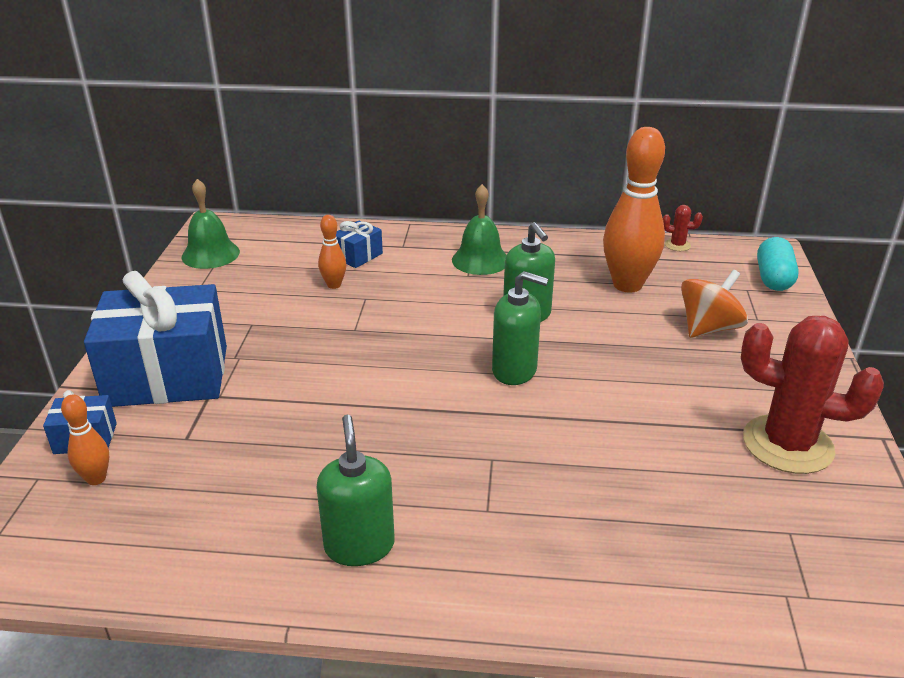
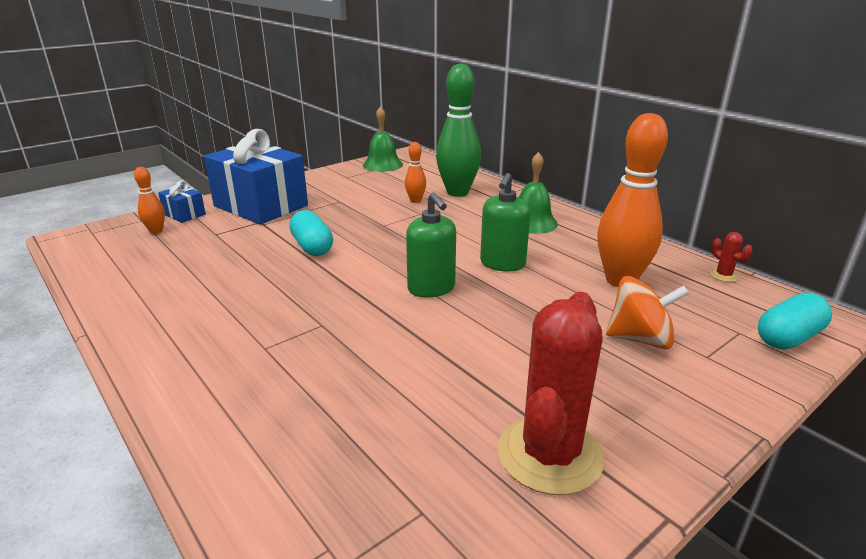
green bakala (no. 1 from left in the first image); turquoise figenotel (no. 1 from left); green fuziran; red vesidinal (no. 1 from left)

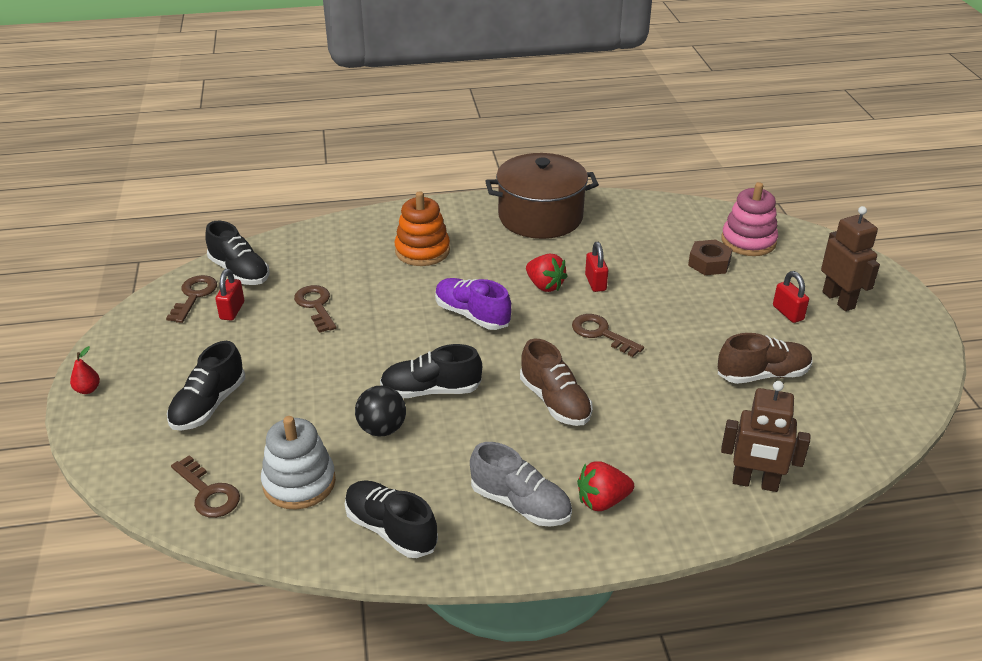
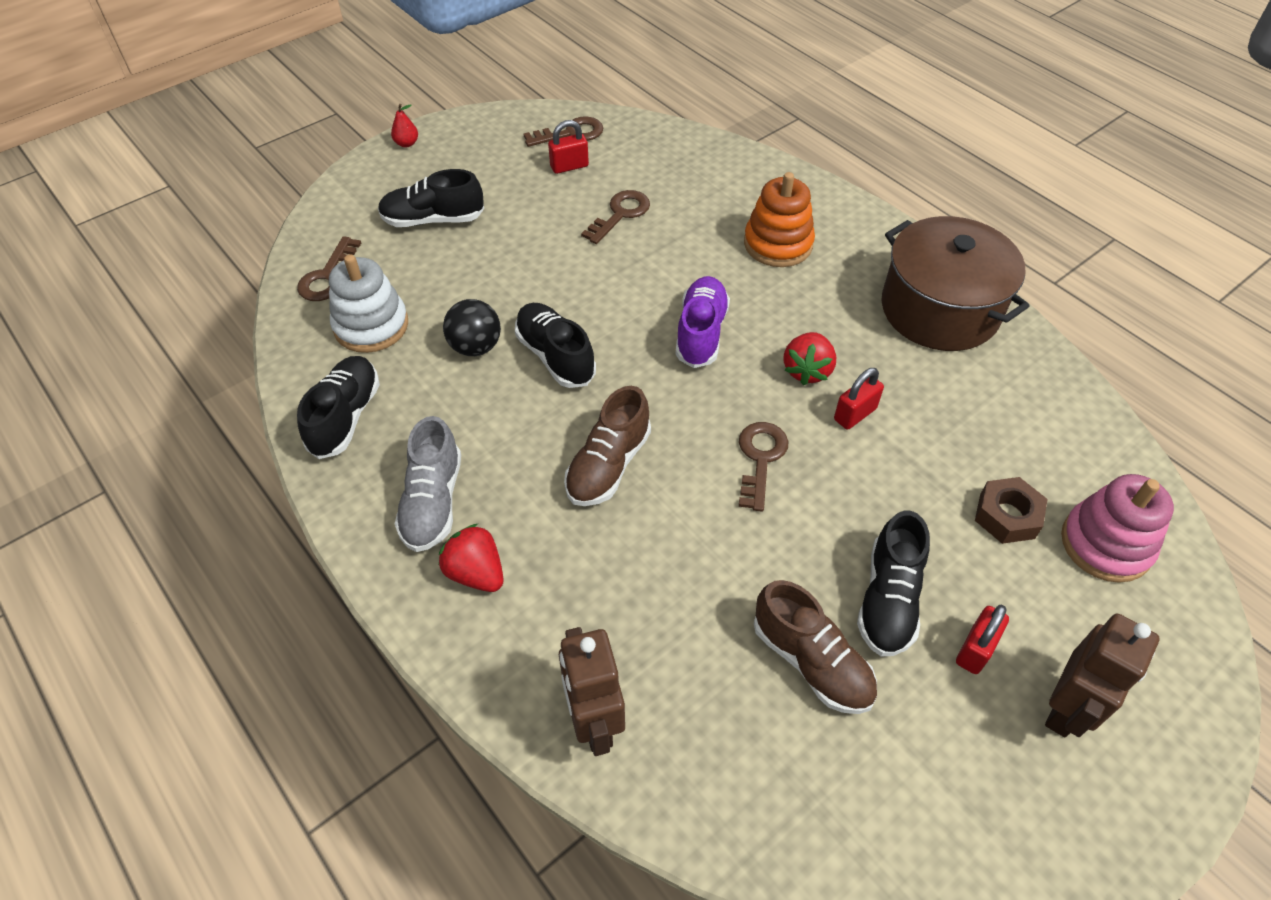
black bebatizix (no. 4 from left)

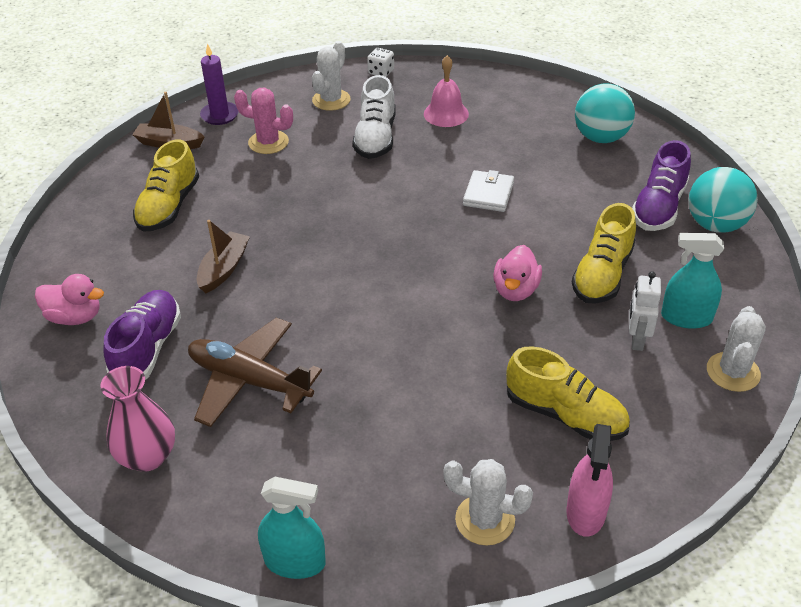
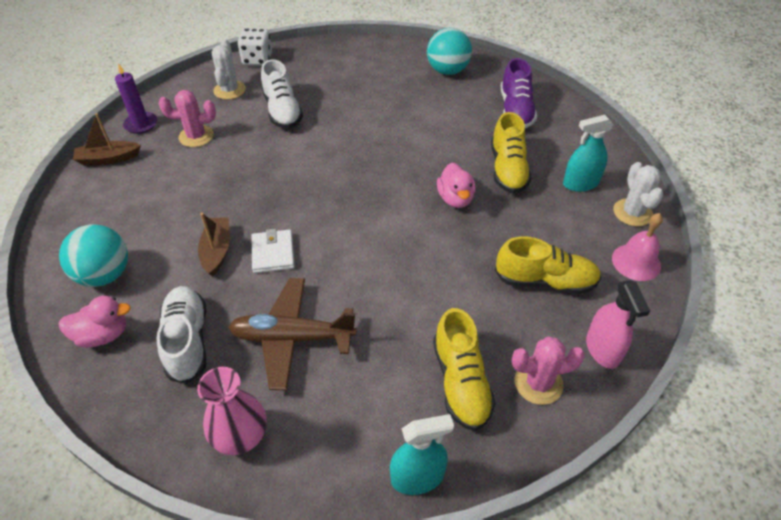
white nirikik; yellow bebatizix (no. 1 from left); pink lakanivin; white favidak; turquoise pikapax (no. 1 from left); white bebatizix (no. 1 from left); pink vesidinal (no. 2 from left); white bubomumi

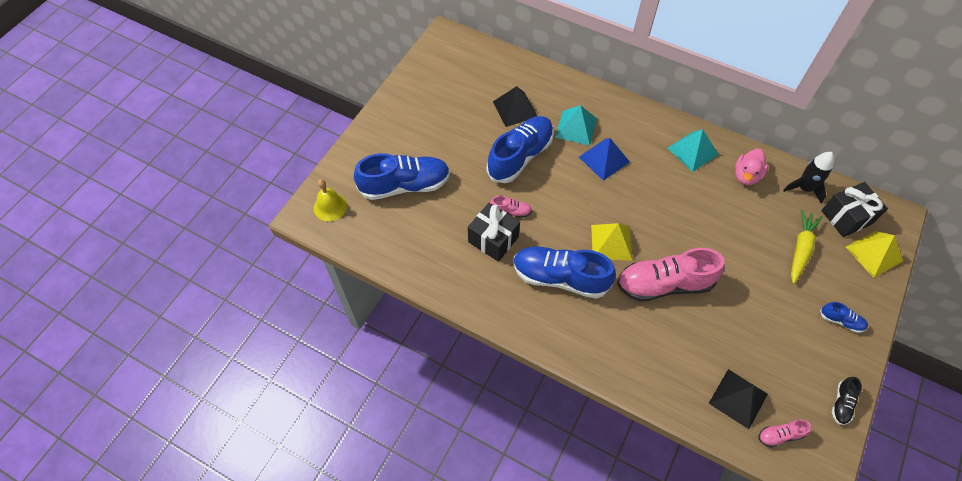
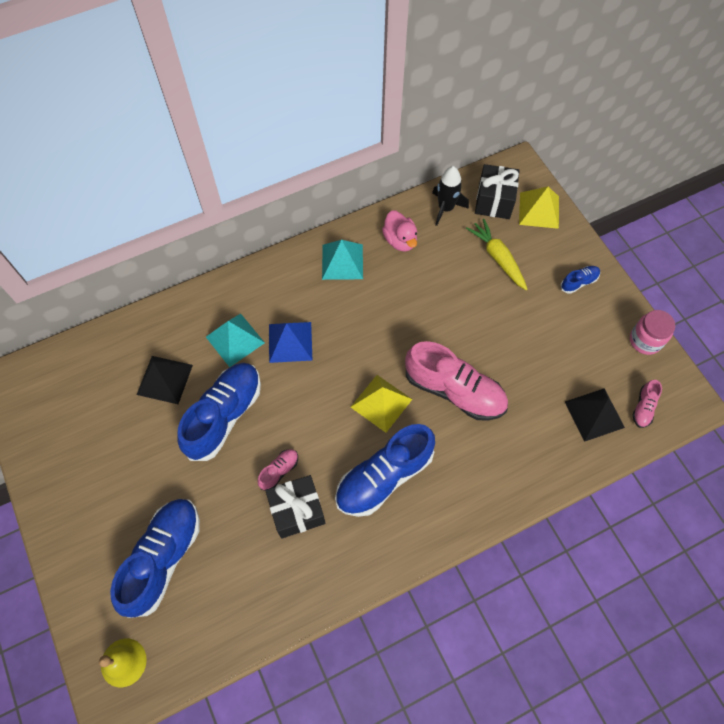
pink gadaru; blue bebatizix (no. 2 from left); pink bebatizix (no. 2 from left)

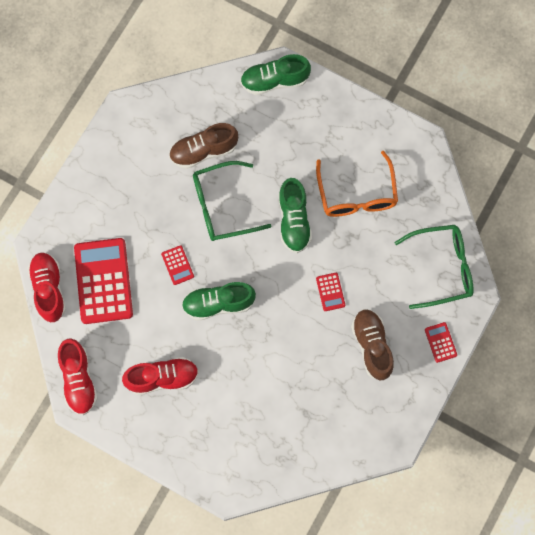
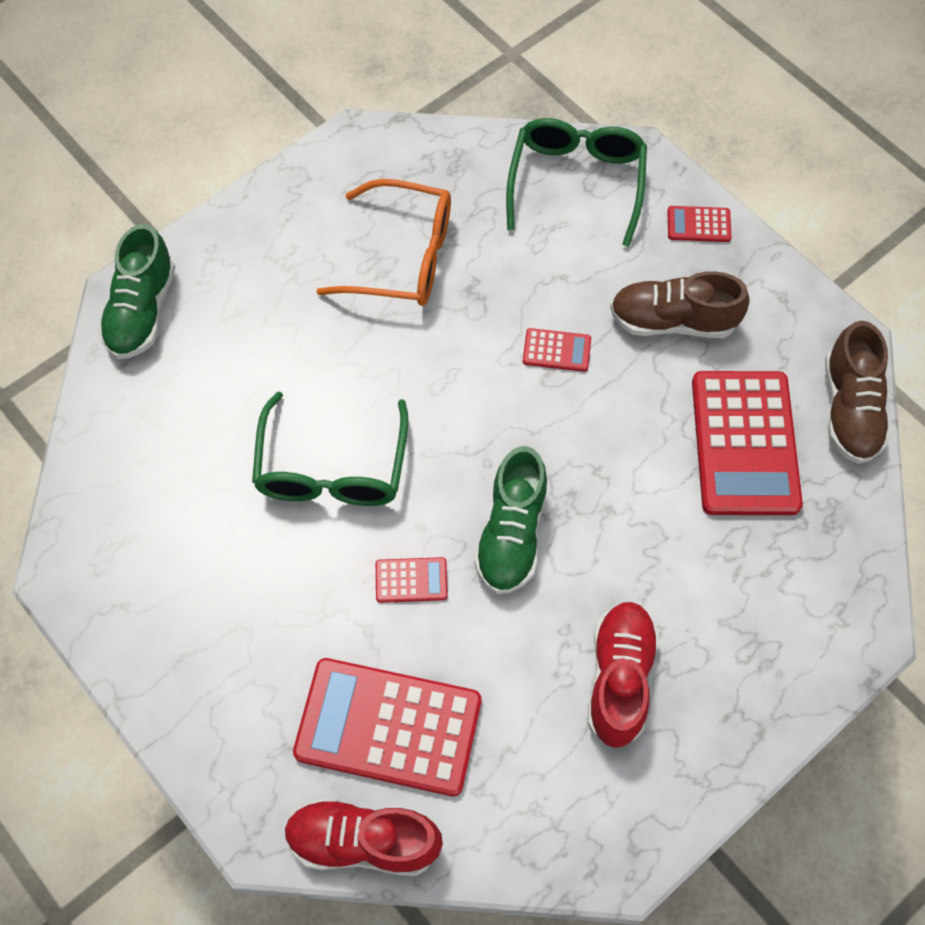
red bebatizix (no. 2 from left in the first image); green bebatizix (no. 3 from left in the first image); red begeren (no. 5 from left); brown bebatizix (no. 2 from left)

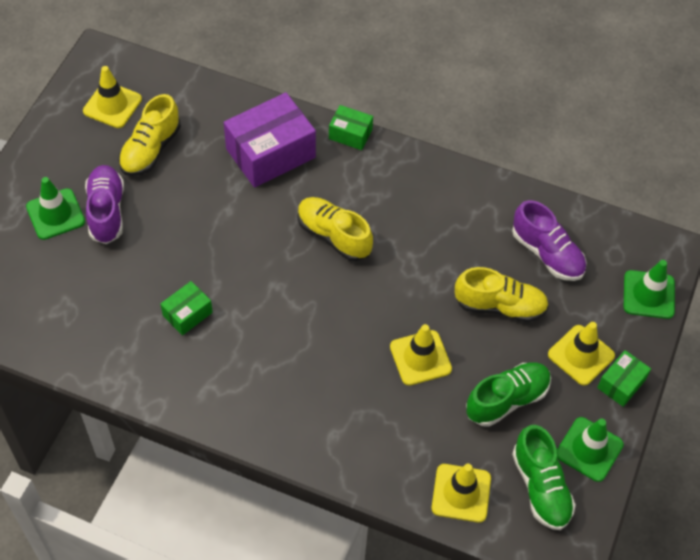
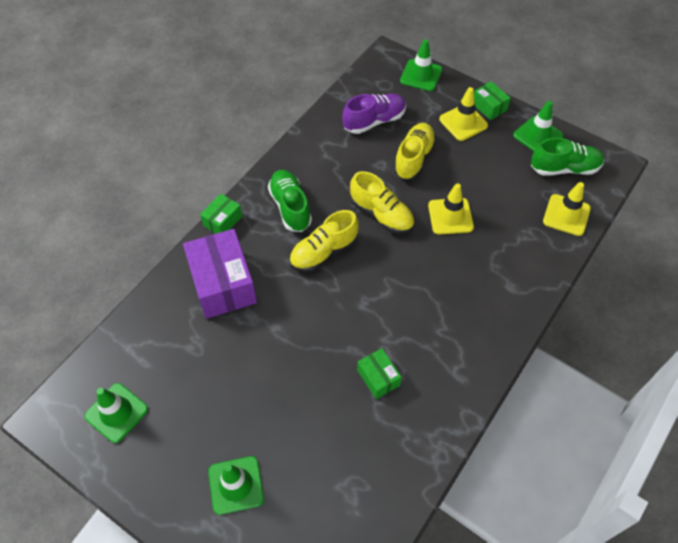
purple bebatizix (no. 1 from left in the first image); yellow bebatizix (no. 2 from left); green bebatizix (no. 1 from left); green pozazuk (no. 1 from left)

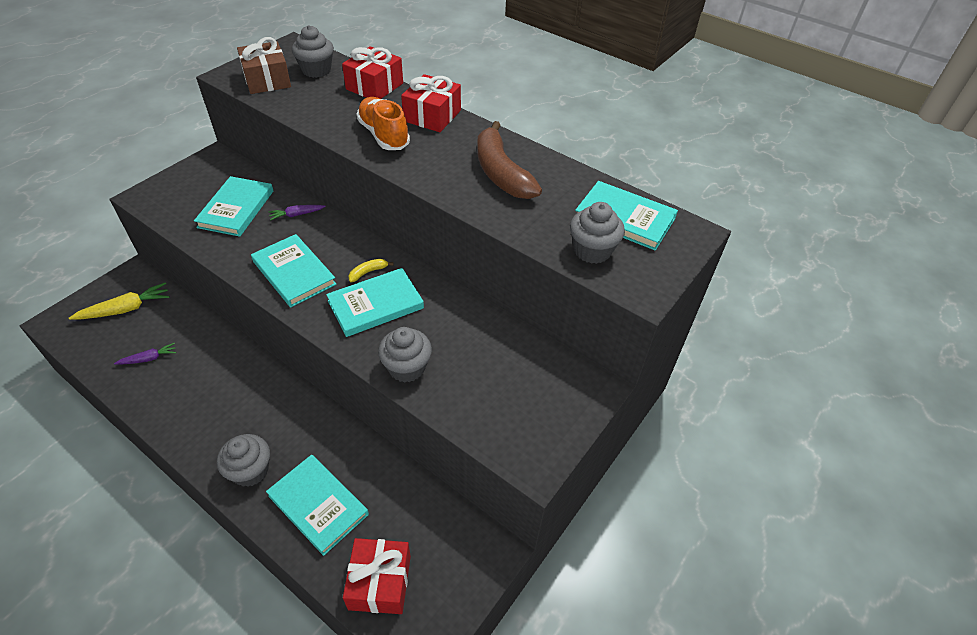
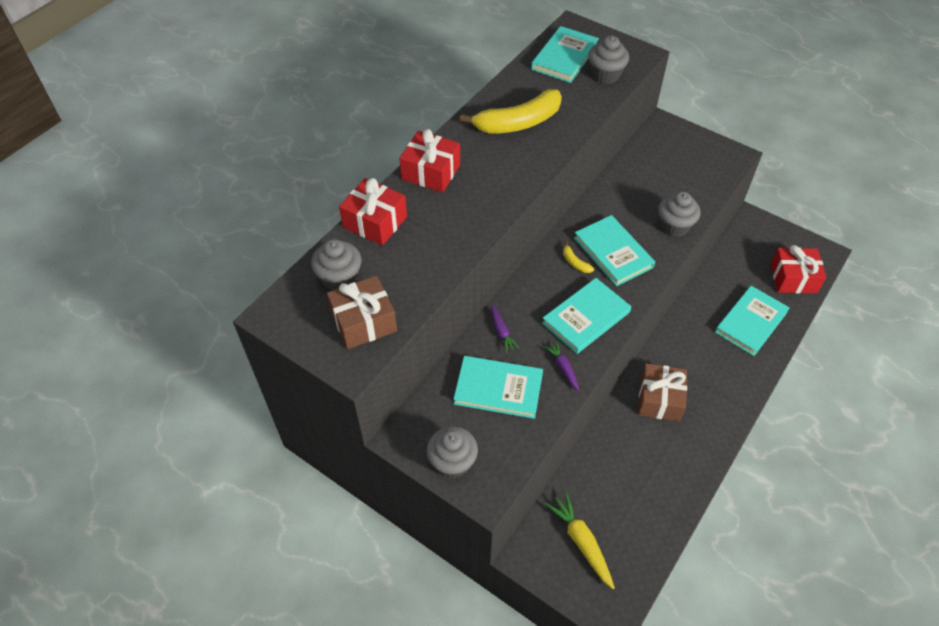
orange bebatizix; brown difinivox (no. 2 from left); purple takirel (no. 2 from left); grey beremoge (no. 2 from left); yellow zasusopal (no. 1 from left)

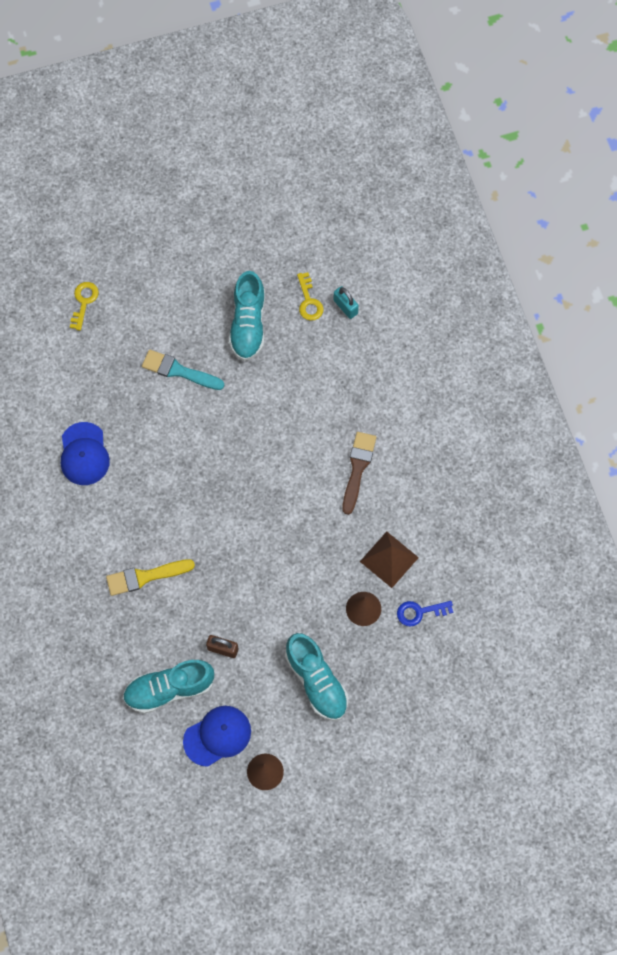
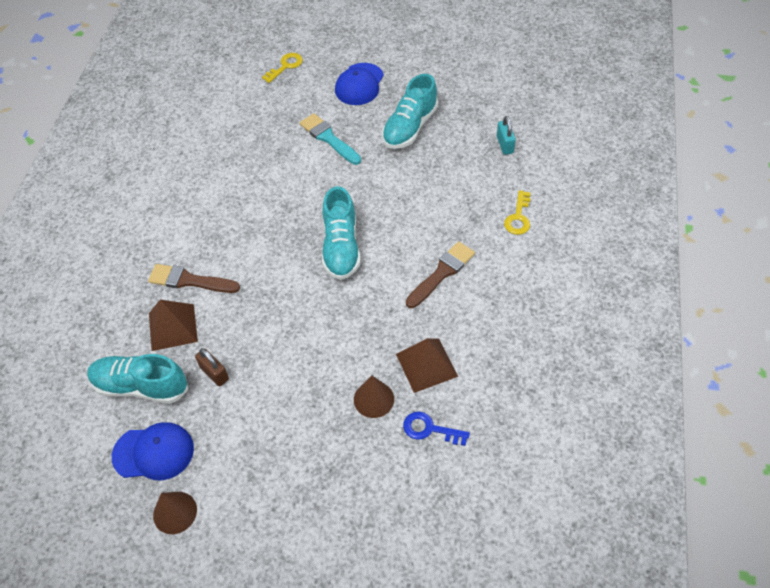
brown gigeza (no. 1 from left); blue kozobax (no. 2 from left); turquoise bebatizix (no. 2 from left); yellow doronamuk (no. 2 from left); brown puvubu (no. 1 from left)

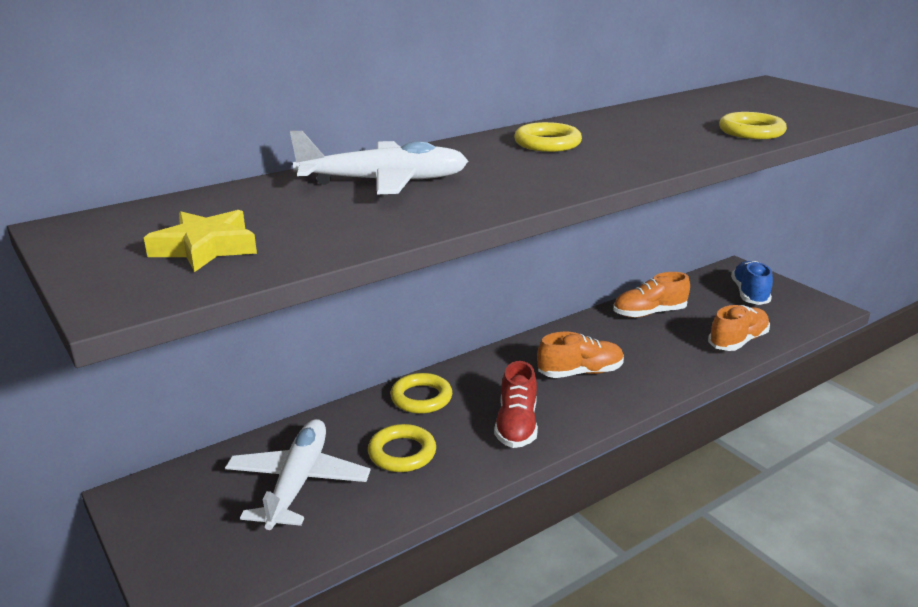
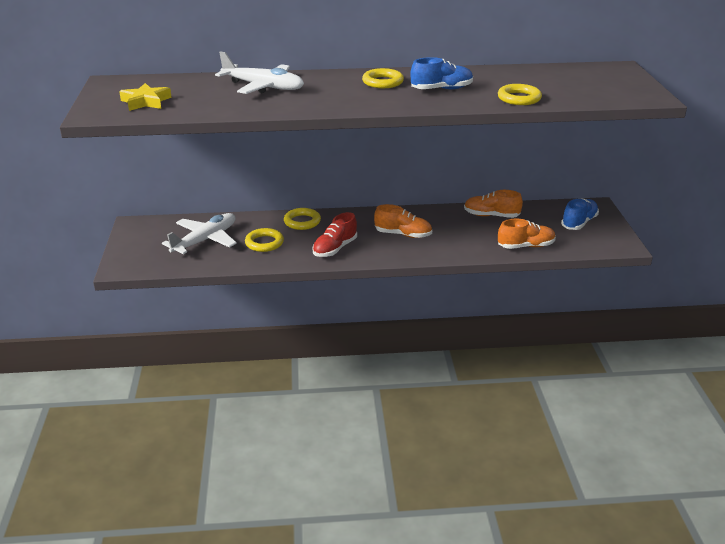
blue bebatizix (no. 1 from left)

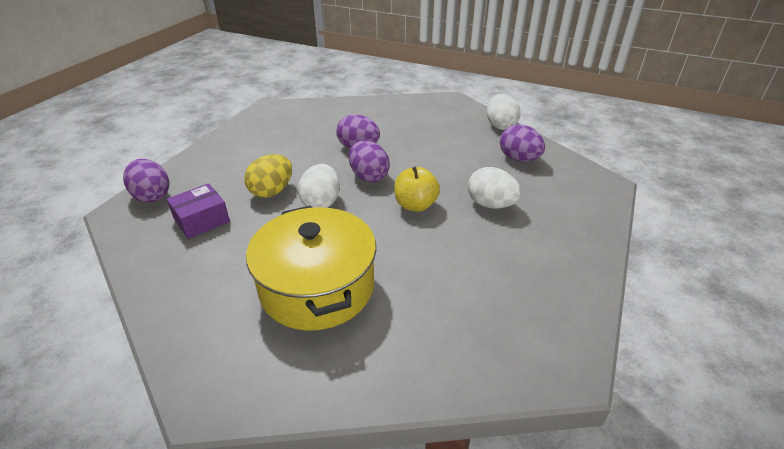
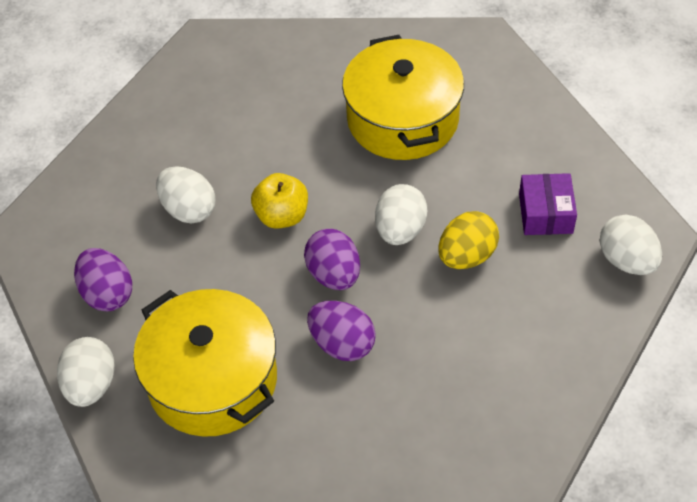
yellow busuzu (no. 1 from left); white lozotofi (no. 4 from left); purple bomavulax

